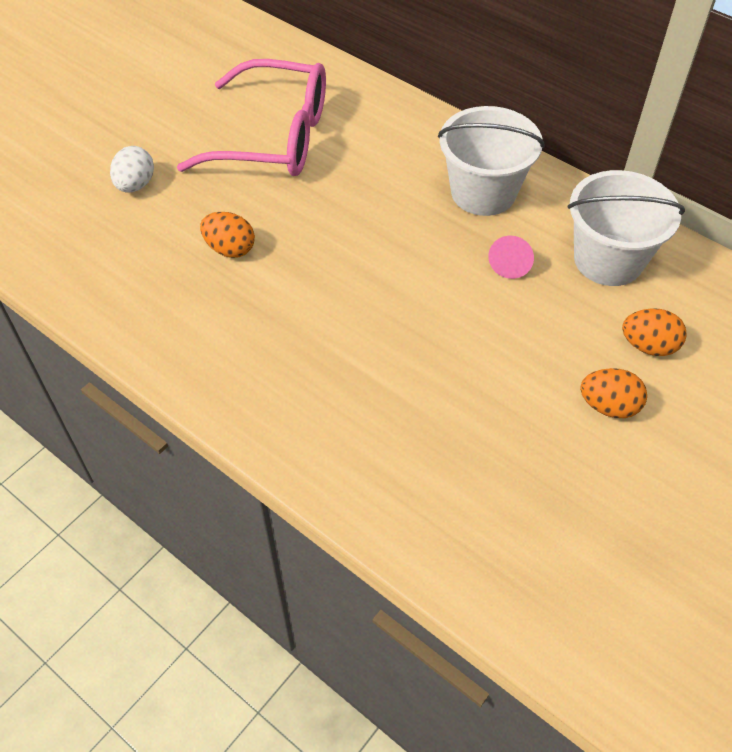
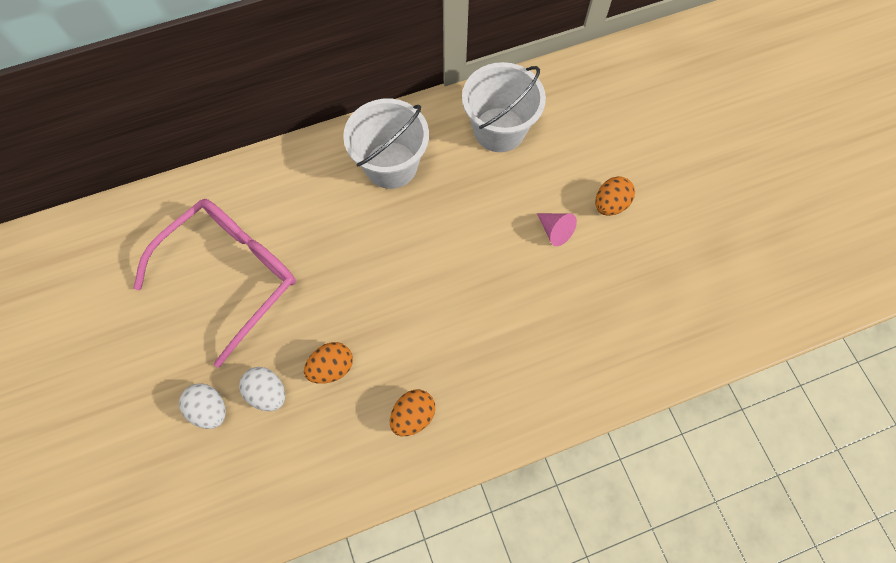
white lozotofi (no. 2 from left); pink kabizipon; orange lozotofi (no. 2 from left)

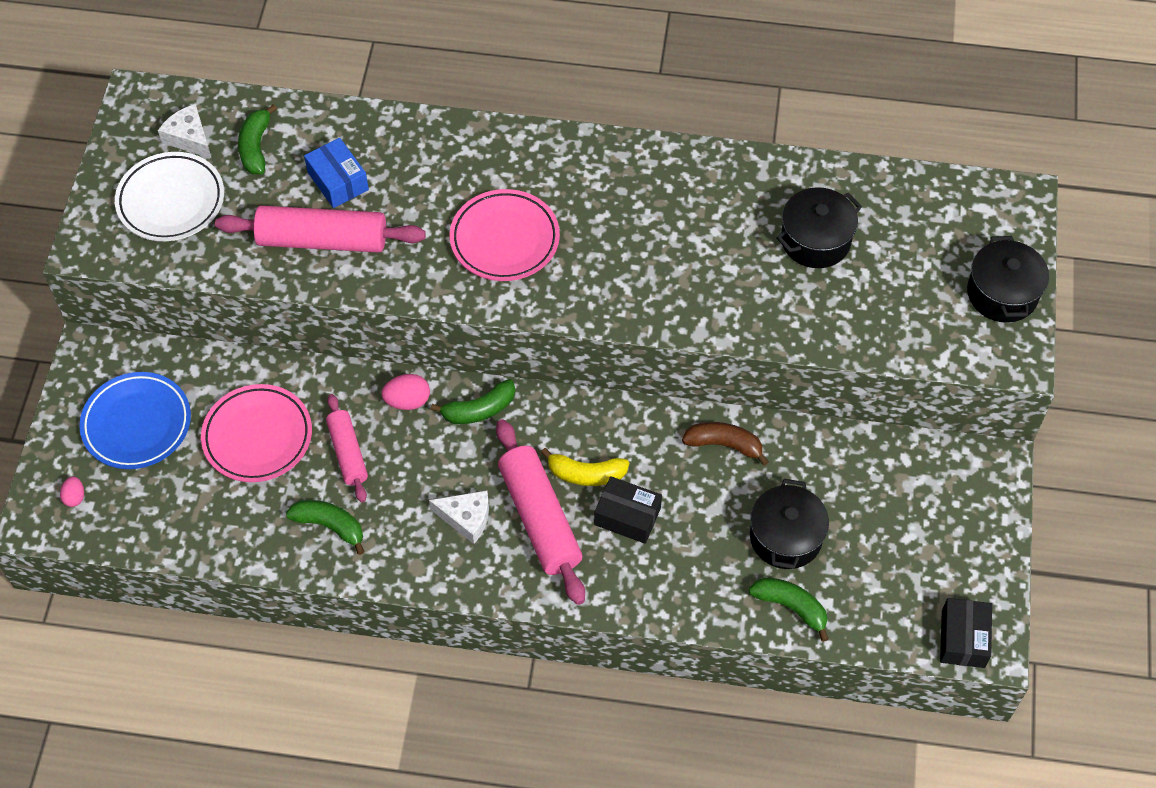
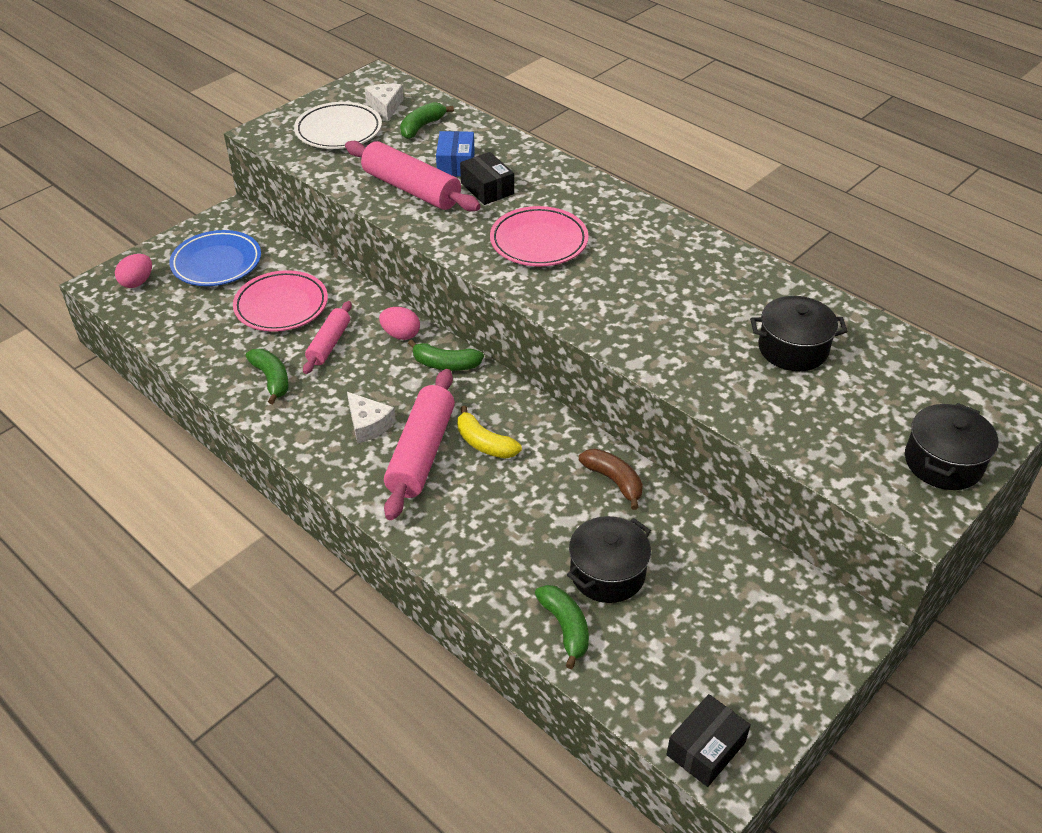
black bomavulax (no. 1 from left); pink lozotofi (no. 1 from left)

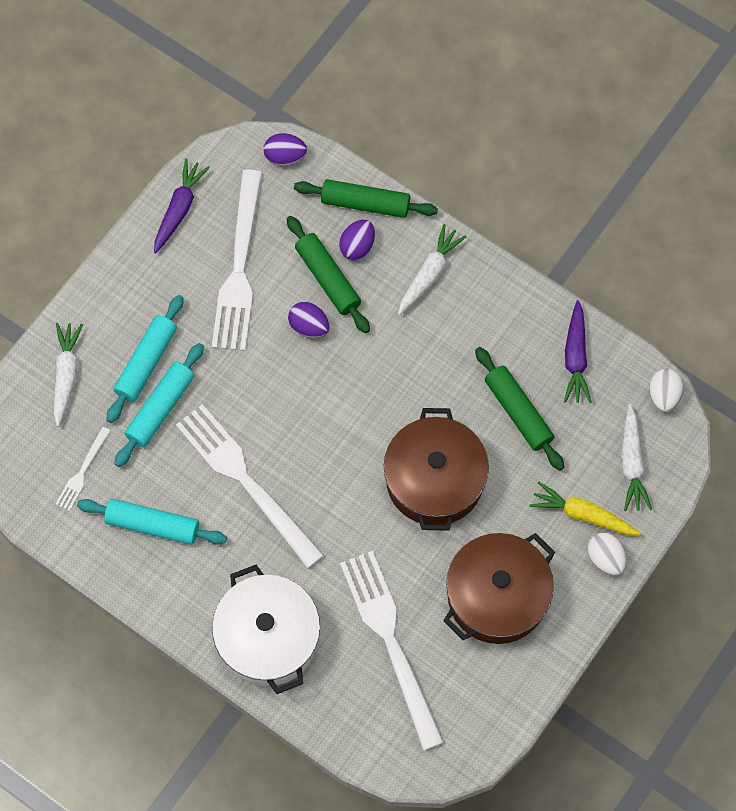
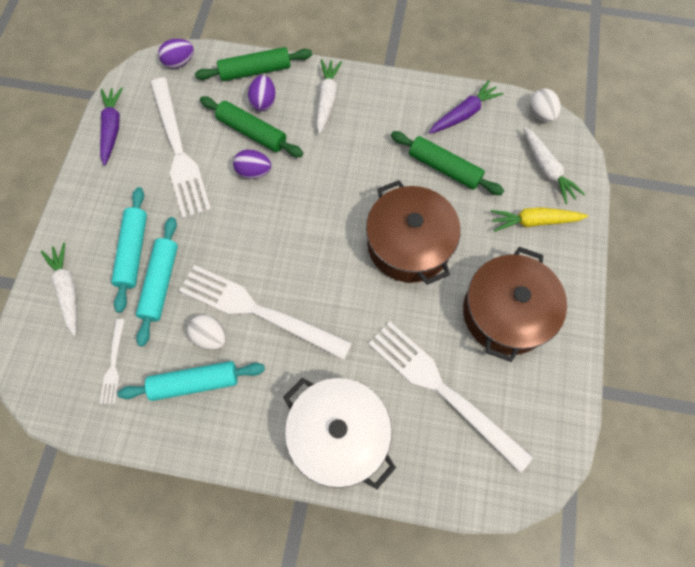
white lozotofi (no. 1 from left); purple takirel (no. 2 from left)

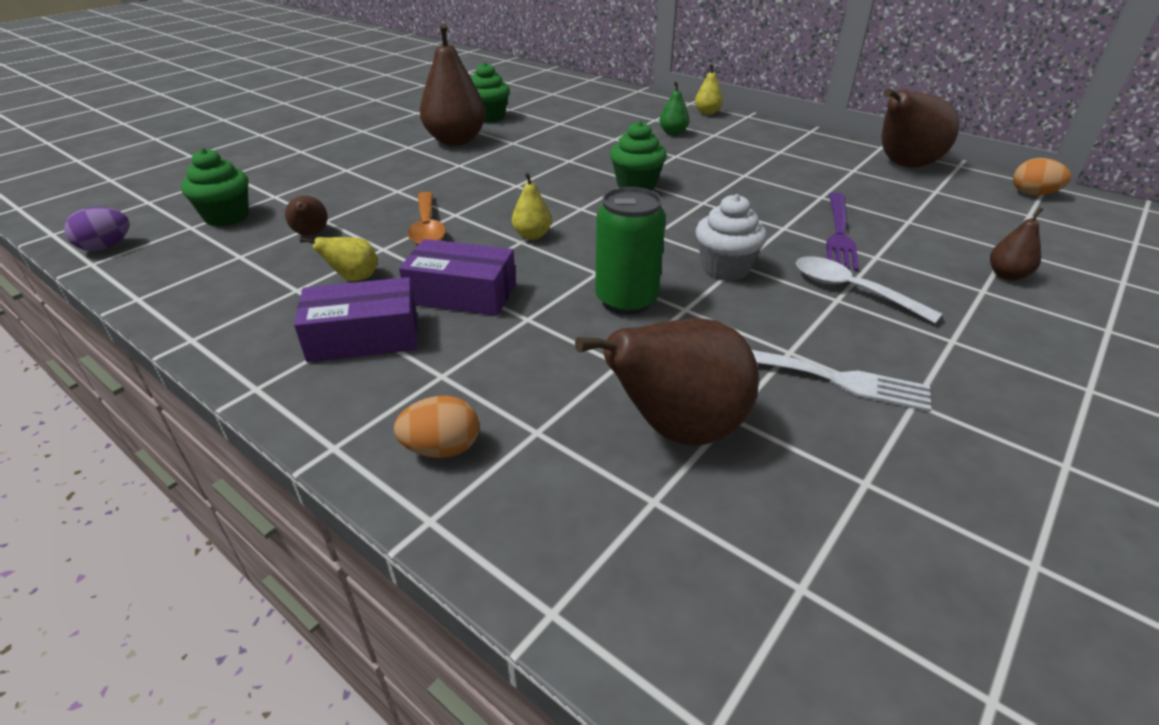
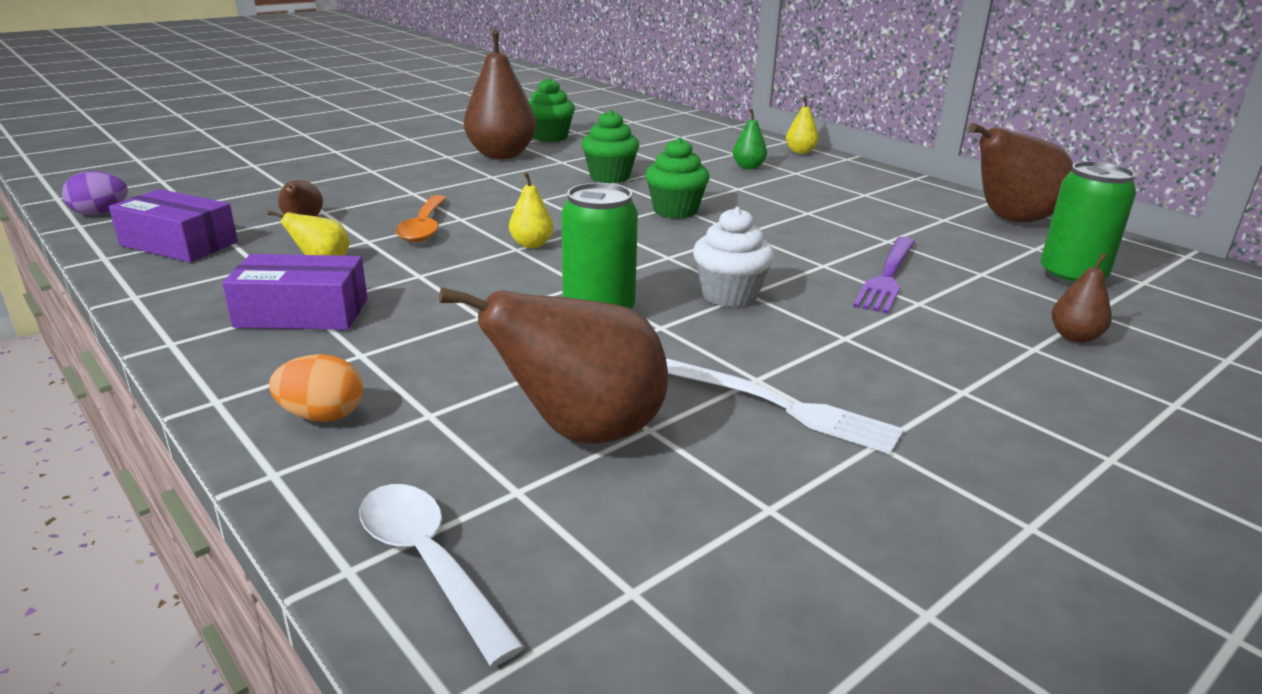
orange lozotofi (no. 2 from left in the first image); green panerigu (no. 2 from left); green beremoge (no. 2 from left); purple bomavulax (no. 1 from left); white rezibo

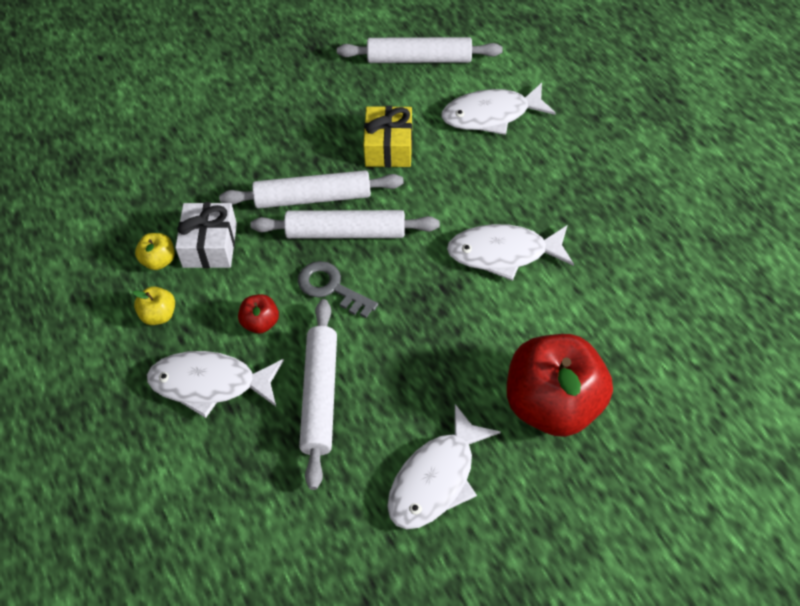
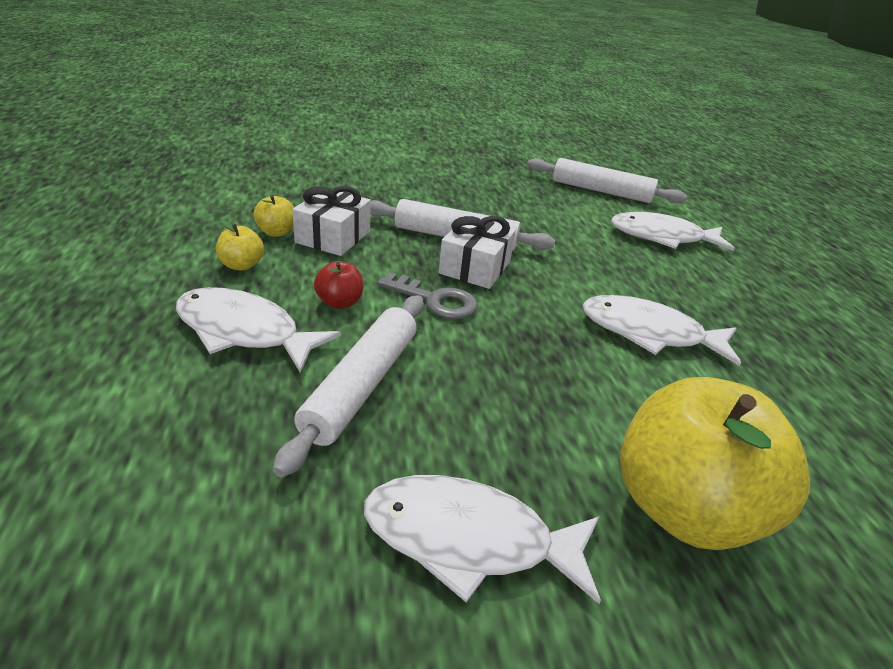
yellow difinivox; white difinivox (no. 2 from left); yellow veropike (no. 3 from left); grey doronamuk; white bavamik (no. 2 from left)

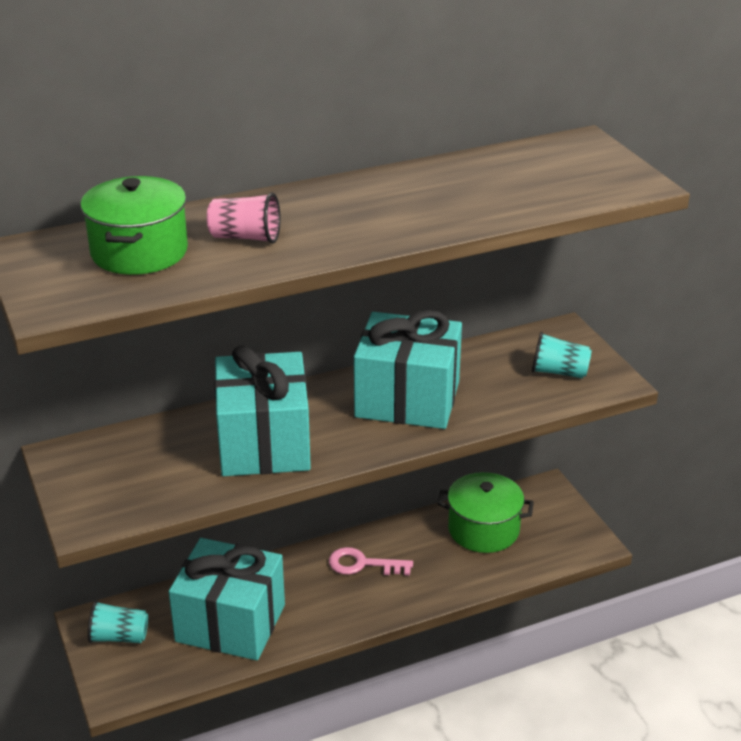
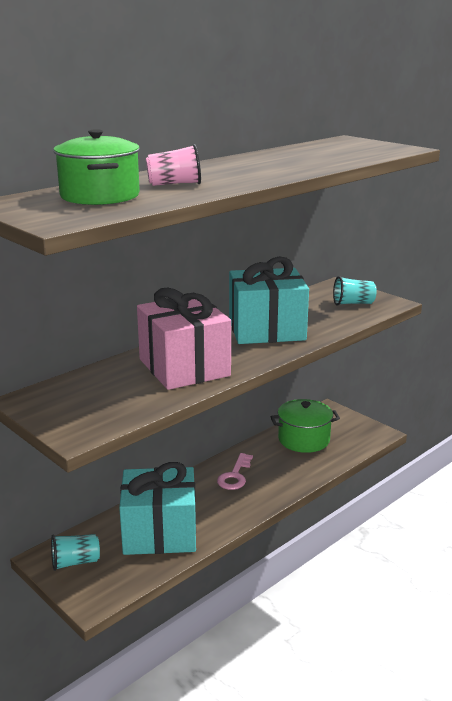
pink difinivox; pink doronamuk

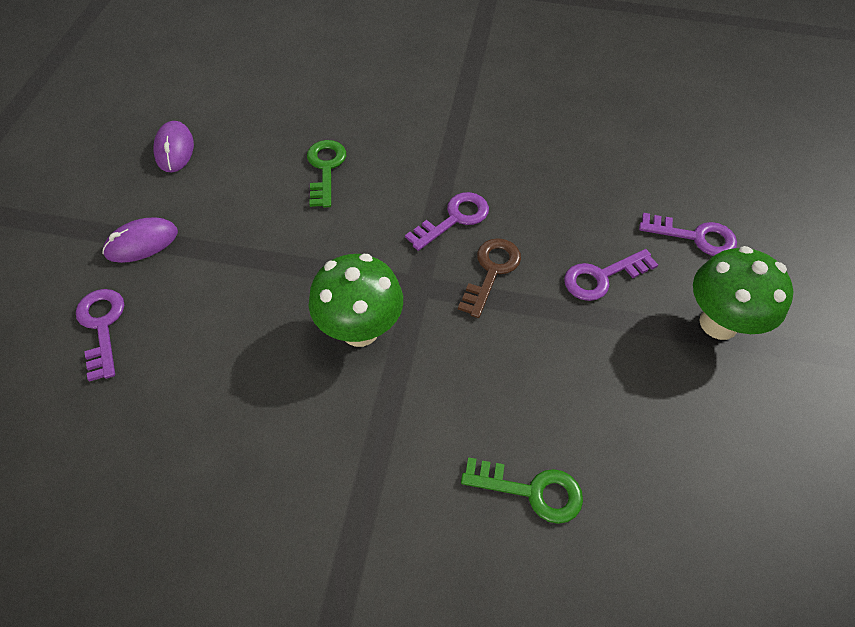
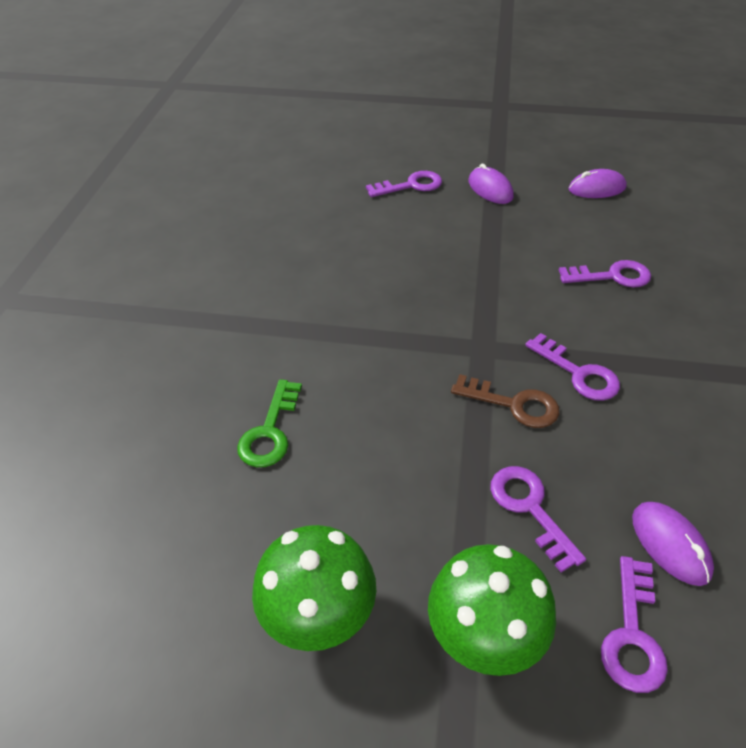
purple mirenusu (no. 3 from left); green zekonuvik (no. 1 from left); purple doronamuk (no. 4 from left)

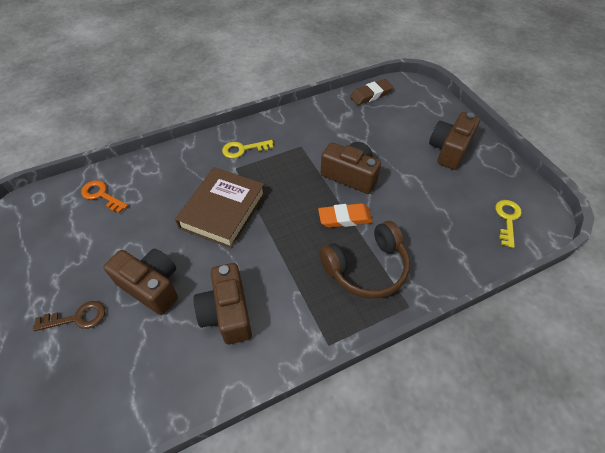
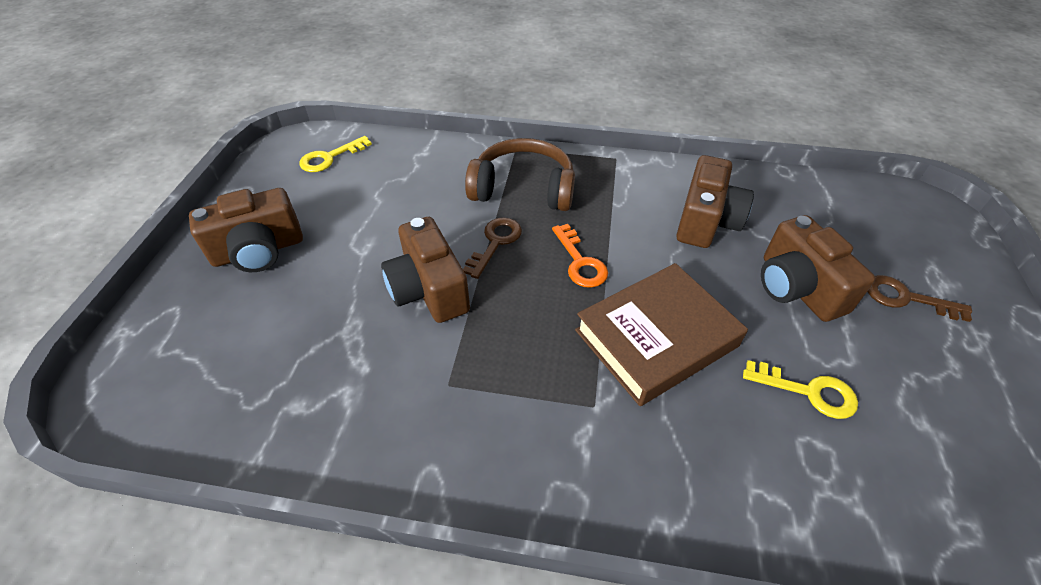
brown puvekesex; orange doronamuk; yellow doronamuk (no. 2 from left); brown doronamuk (no. 1 from left)

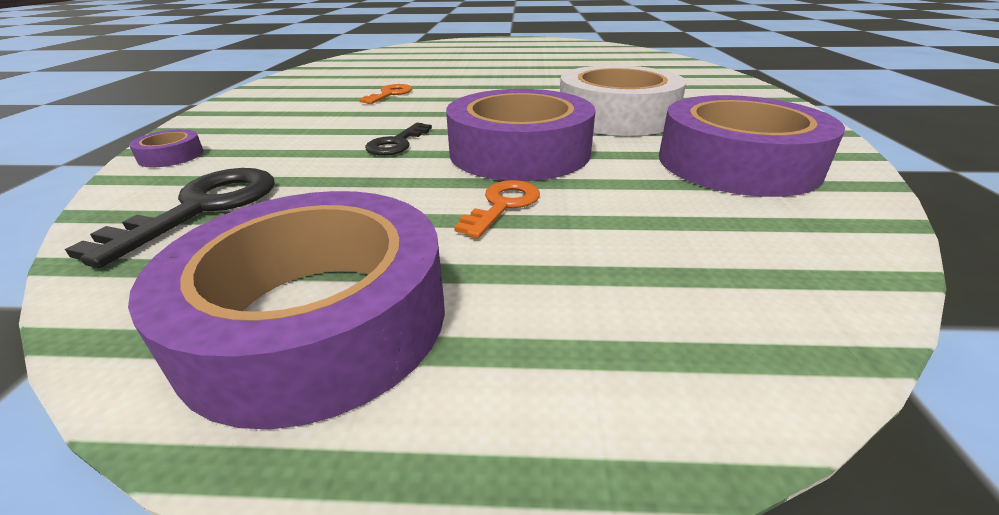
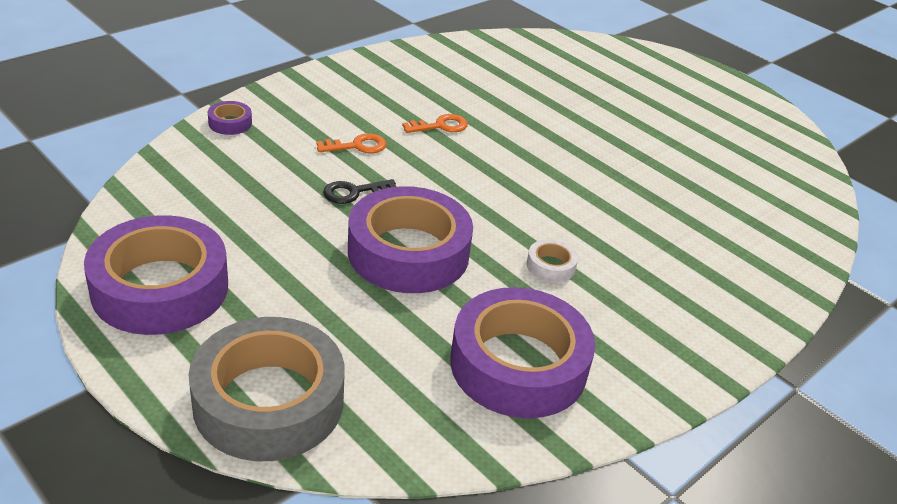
black doronamuk (no. 1 from left in the first image); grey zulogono; orange doronamuk (no. 1 from left); white zulogono

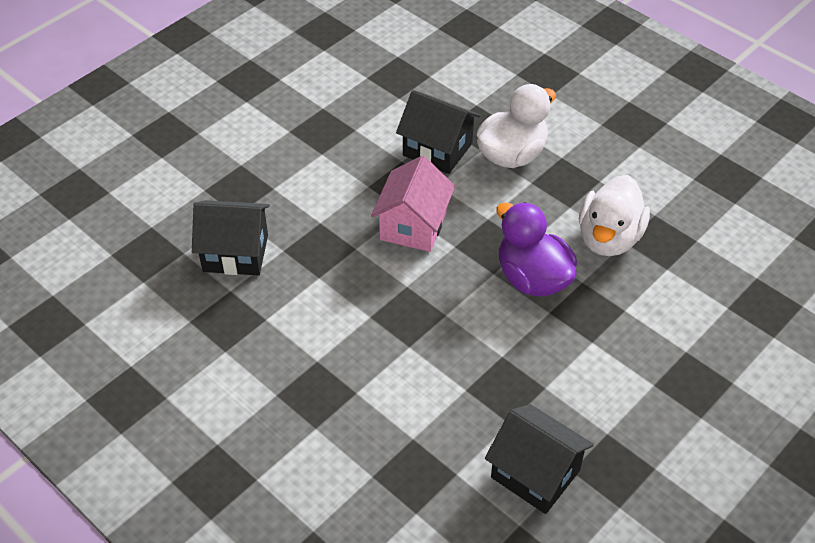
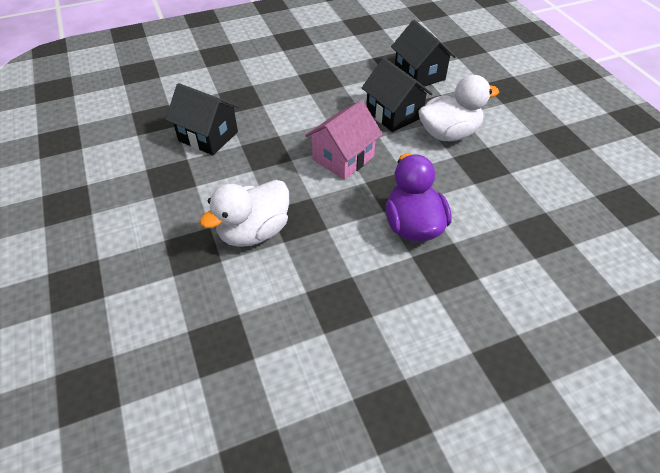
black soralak (no. 3 from left); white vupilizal (no. 1 from left)

